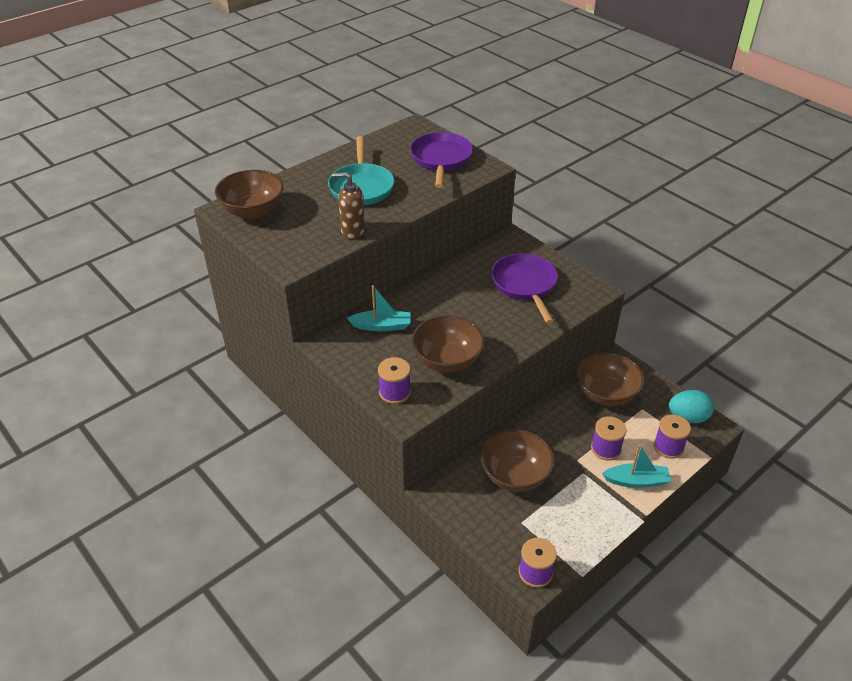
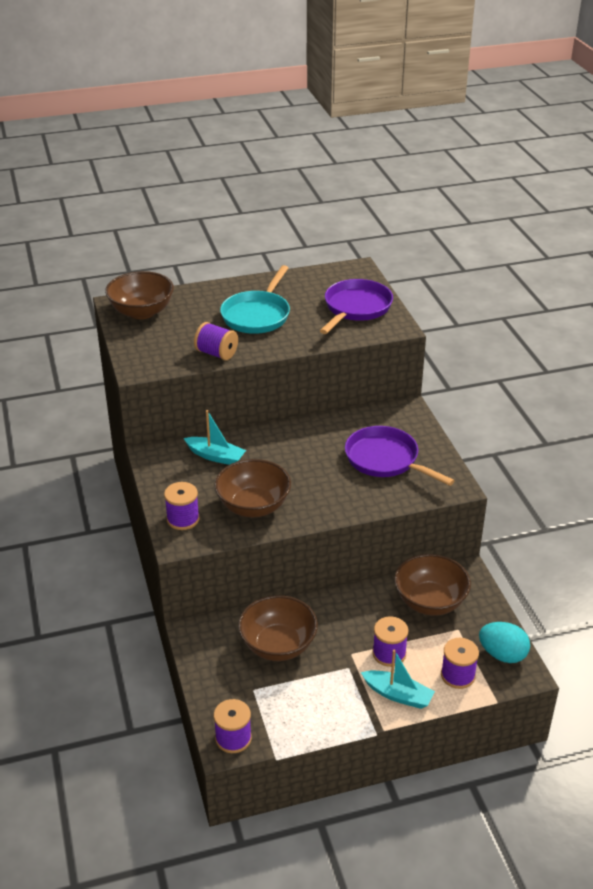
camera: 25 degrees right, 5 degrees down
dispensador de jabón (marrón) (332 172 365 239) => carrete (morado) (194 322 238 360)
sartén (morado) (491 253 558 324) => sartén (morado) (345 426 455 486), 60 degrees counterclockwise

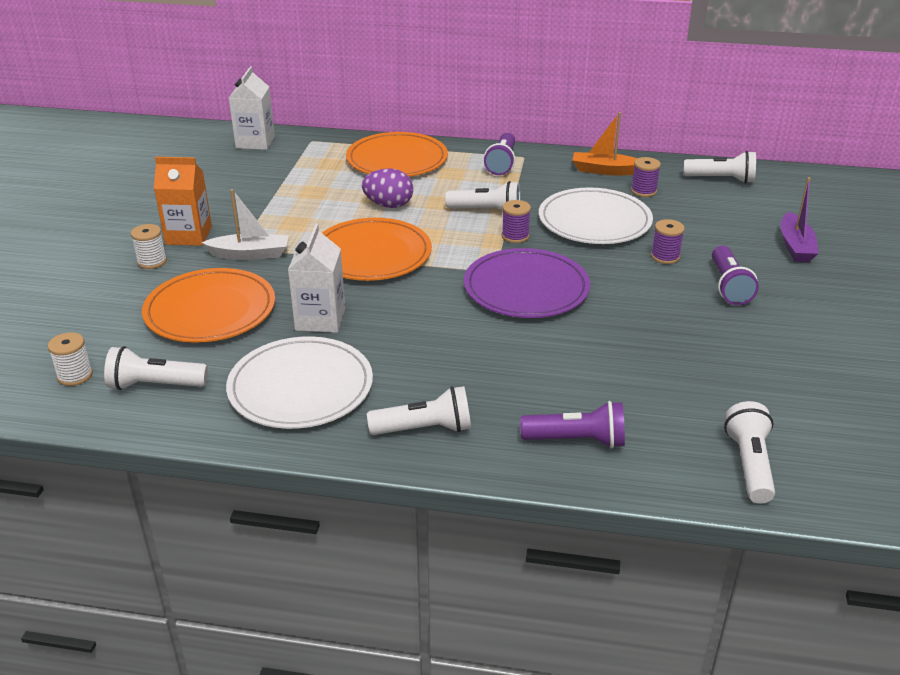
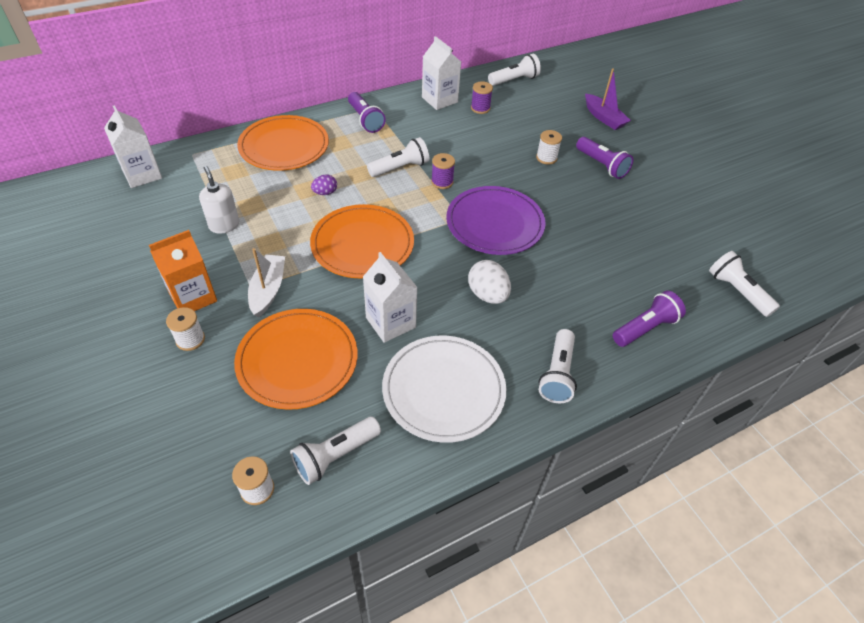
camera: 40 degrees left, 15 degrees up
plato (blanco) (539 187 653 244) => nothing
nothing => dispensador de jabón (blanco) (199 166 239 234)
nothing => huevo (blanco) (468 260 511 304)
barco (naranja) (572 112 638 175) => cartón de leche (blanco) (422 36 461 110)
carrete (morado) (651 219 685 264) => carrete (blanco) (536 130 562 165)
barco (blanco) (201 189 289 260) => barco (blanco) (248 248 285 317), 45 degrees counterclockwise
lámpara de mano (blanco) (367 386 471 435) => lámpara de mano (blanco) (538 329 577 403), 150 degrees clockwise
huevo (morado) (362 169 413 208) => huevo (morado) (311 175 337 195), x0.59

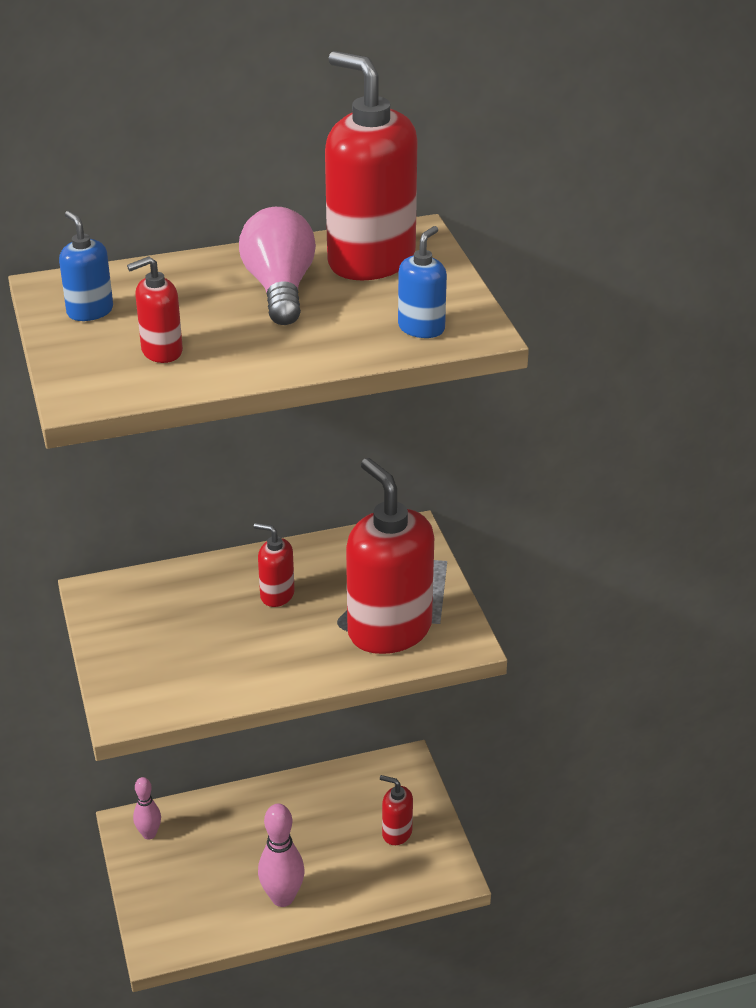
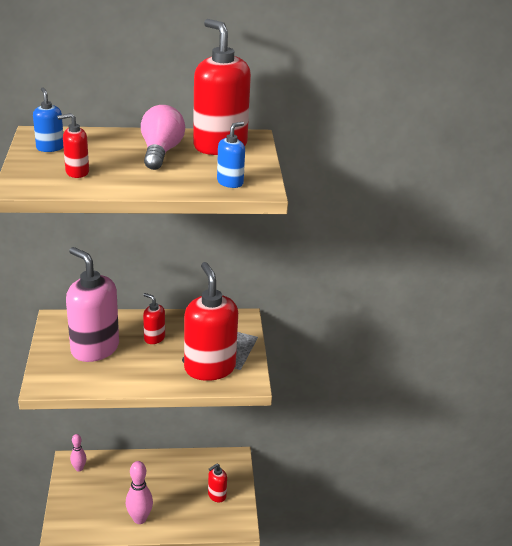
camera: 10 degrees right, 5 degrees down
nothing => dispensador de jabón (rosa) (66 247 119 362)
dispensador de jabón (rojo) (380 775 413 845) => dispensador de jabón (rojo) (208 463 227 502), 75 degrees counterclockwise

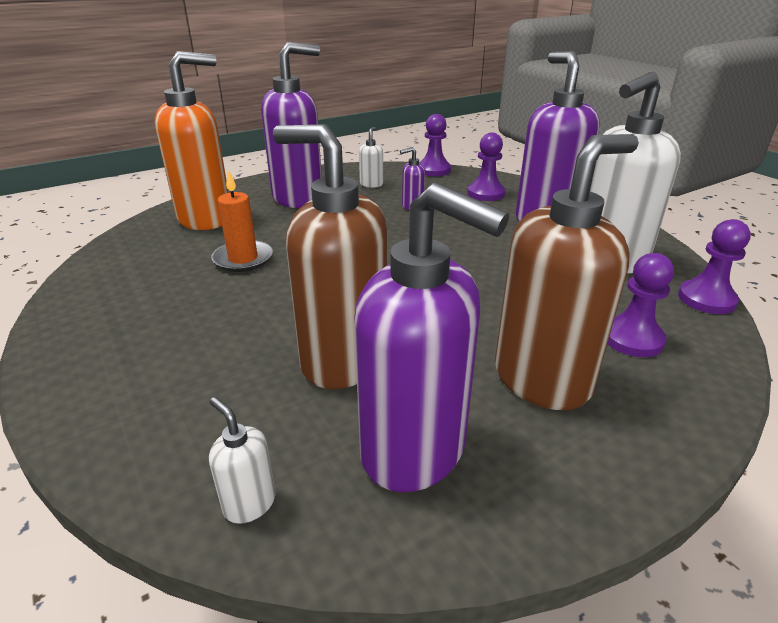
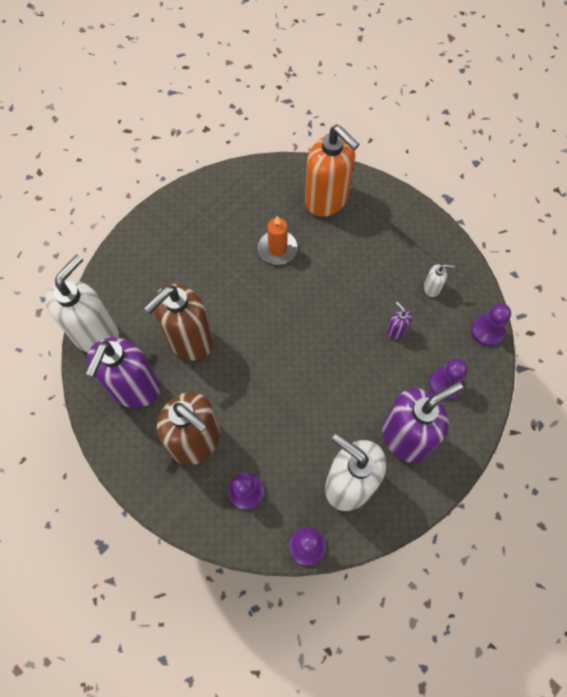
camera: 75 degrees right, 35 degrees up
dispensador de jabón (morado) (261 42 322 208) => nothing
dispensador de jabón (marrón) (273 124 387 389) => dispensador de jabón (marrón) (144 284 213 360), 150 degrees counterclockwise
dispensador de jabón (blanco) (209 397 276 524) => dispensador de jabón (blanco) (46 254 119 353), x2.43

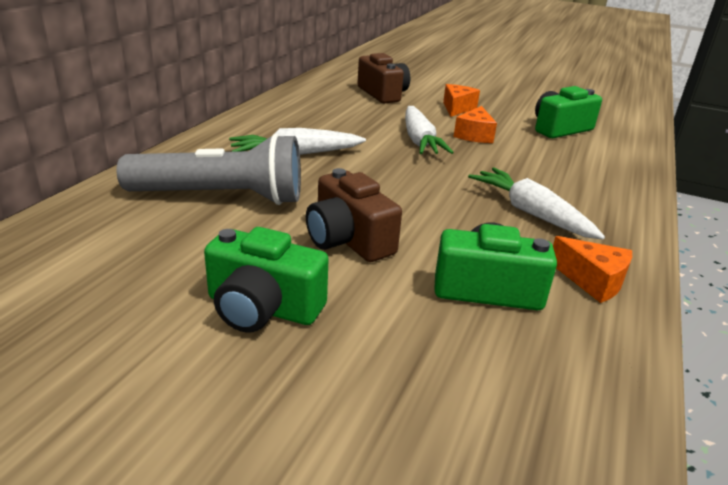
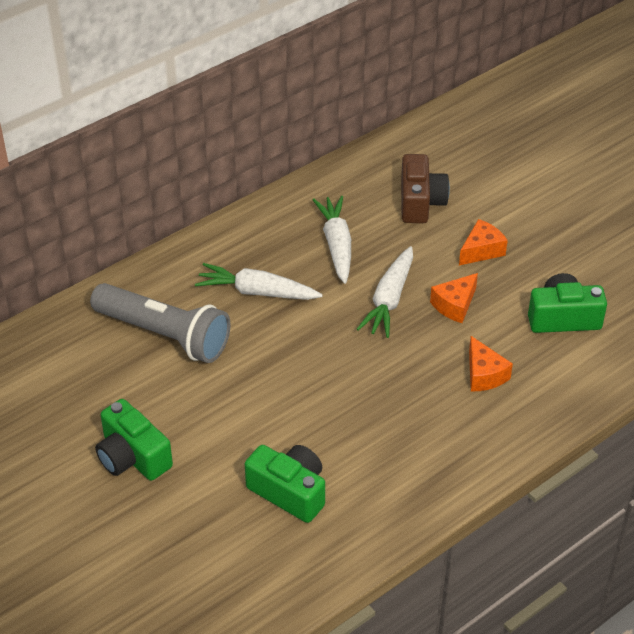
camera: 30 degrees right, 15 degrees up
cámara (marrón) (306 168 402 262) => nothing
zanahoria (blanco) (468 168 605 240) => zanahoria (blanco) (313 196 351 284), moved
queso (naranja) (553 236 632 303) => queso (naranja) (469 336 513 392), moved

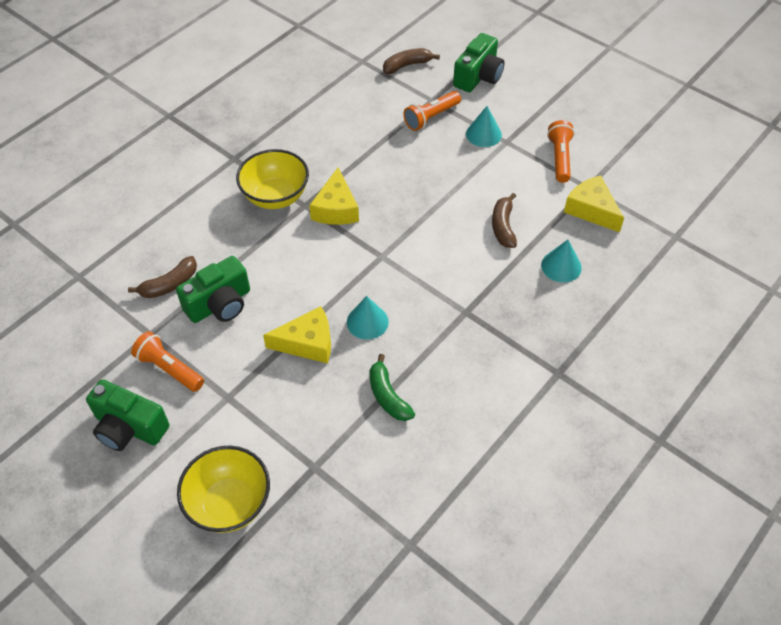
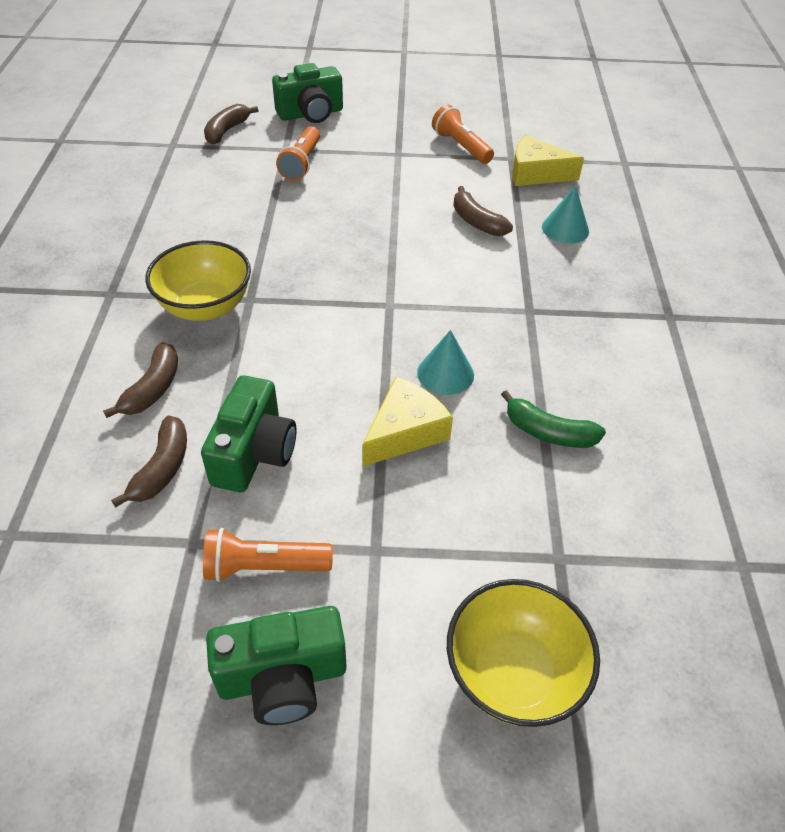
camera: 40 degrees left, 5 degrees down
queso (amarillo) (309 167 359 225) => nothing
cono (turquesa) (466 106 502 147) => nothing
nothing => plátano (marrón) (103 342 178 418)
cámara (verde) (453 33 505 92) => cámara (verde) (272 63 343 123), 75 degrees clockwise

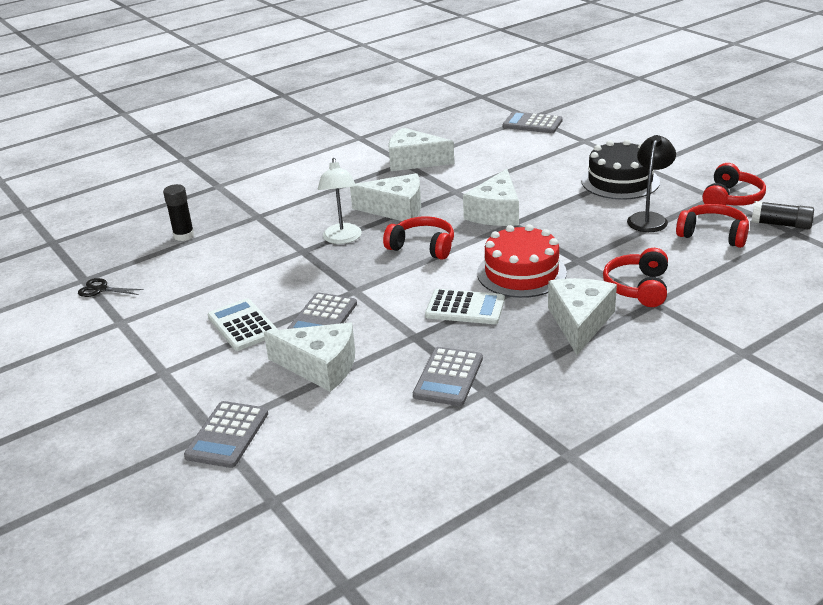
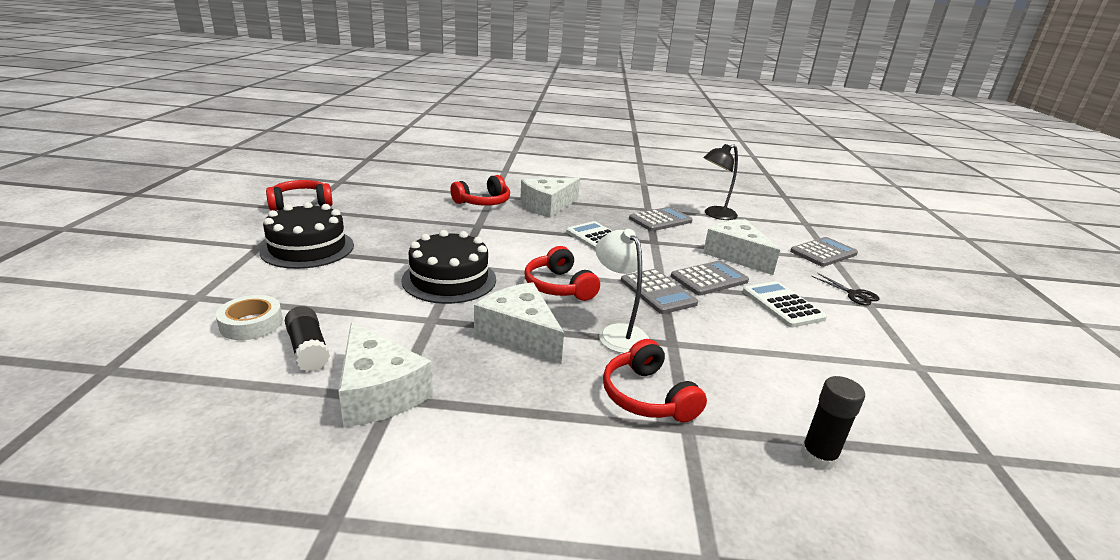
camera: 145 degrees left, 5 degrees down
tarta (rojo) (477 224 567 298) => nothing
nothing => cinta adhesiva (blanco) (216 295 283 340)
tijeras (negro) (78 278 144 297) => tijeras (negro) (811 273 879 306), moved
calculadora (gris) (503 111 563 133) => calculadora (gris) (621 269 698 314), moved
lámpara (negro) (627 135 676 232) => lámpara (negro) (703 144 738 220), moved
auriculares (rojo) (676 204 749 248) => auriculares (rojo) (603 339 707 422), moved
barra de pegamento (negro) (751 201 814 229) => barra de pegamento (negro) (285 306 330 371), moved
queso (blanco) (463 169 519 226) => tarta (negro) (401 230 496 304)
calculadora (blanco) (208 298 278 351) => calculadora (blanco) (743 281 827 328), 150 degrees clockwise
lámpara (blanco) (318 158 362 244) => lámpara (blanco) (596 229 649 353), 60 degrees counterclockwise

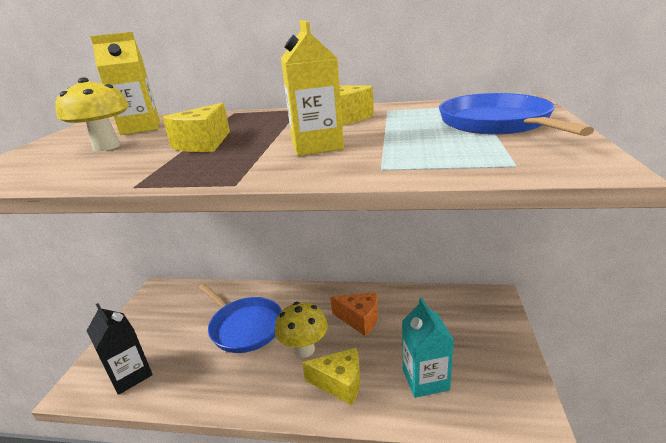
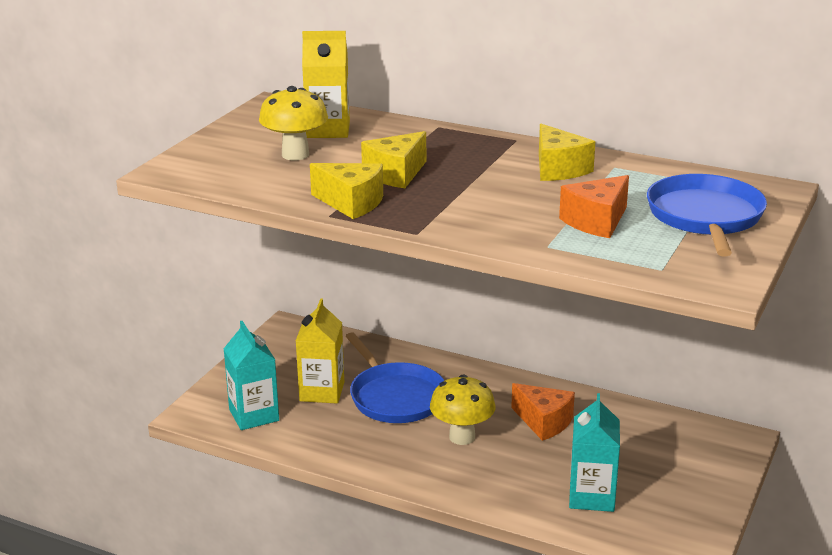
camera: 15 degrees right, 0 degrees up
nothing => queso (naranja) (559 175 629 238)
cartón de leche (amarillo) (281 20 344 156) => cartón de leche (amarillo) (296 298 344 404), moved
queso (amarillo) (302 348 360 405) => queso (amarillo) (310 163 383 219), moved
cartón de leche (negro) (87 303 153 395) => cartón de leche (turquesa) (224 321 279 430)

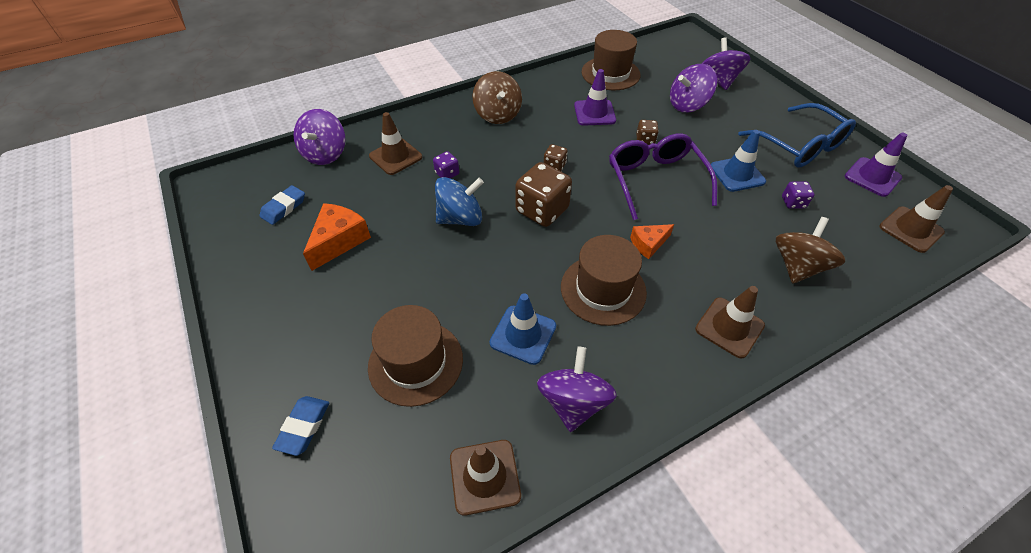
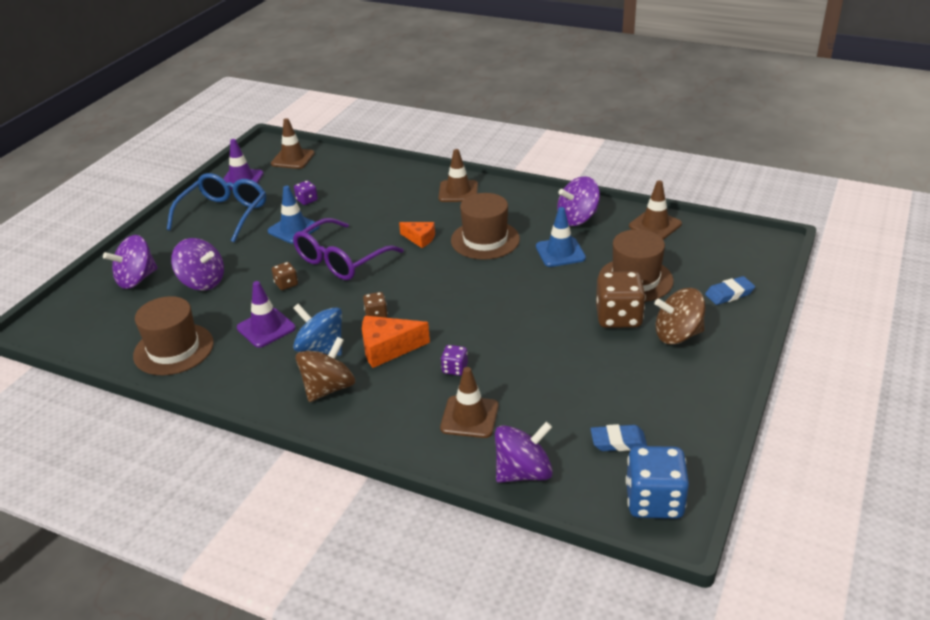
camera: 125 degrees left, 15 degrees down
nothing => dado (azul) (626 446 689 519)
queso (naranja) (303 203 371 271) => queso (naranja) (362 316 430 368), moved
peonza (azul) (435 177 484 226) => peonza (azul) (293 304 342 356), moved
dado (marrón) (516 162 572 227) => dado (marrón) (596 271 646 328), moved
peonza (marrón) (776 217 845 284) => peonza (marrón) (655 288 705 344), moved

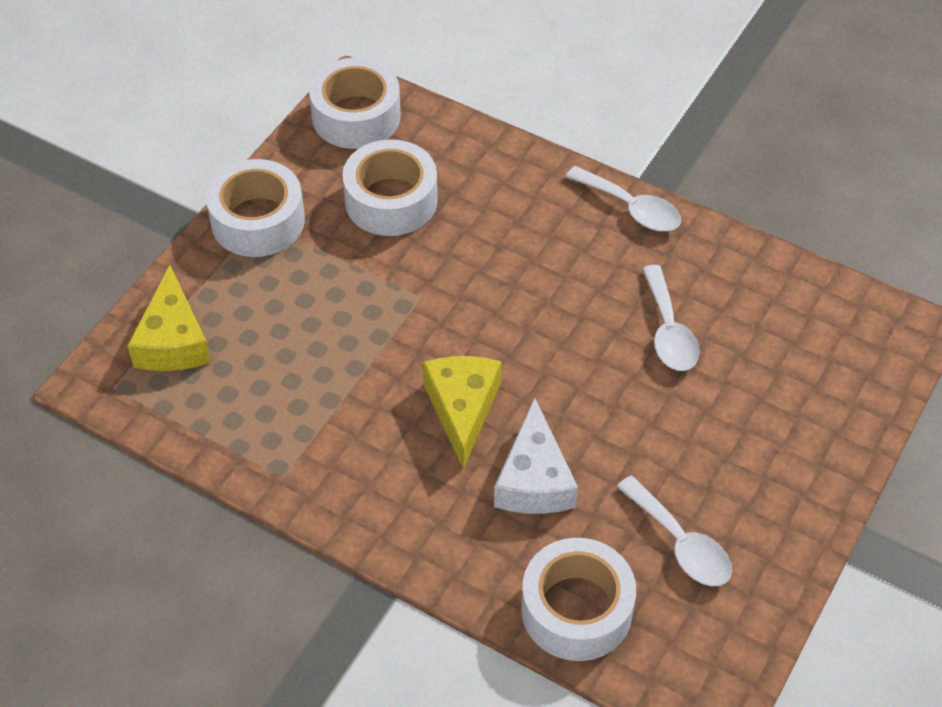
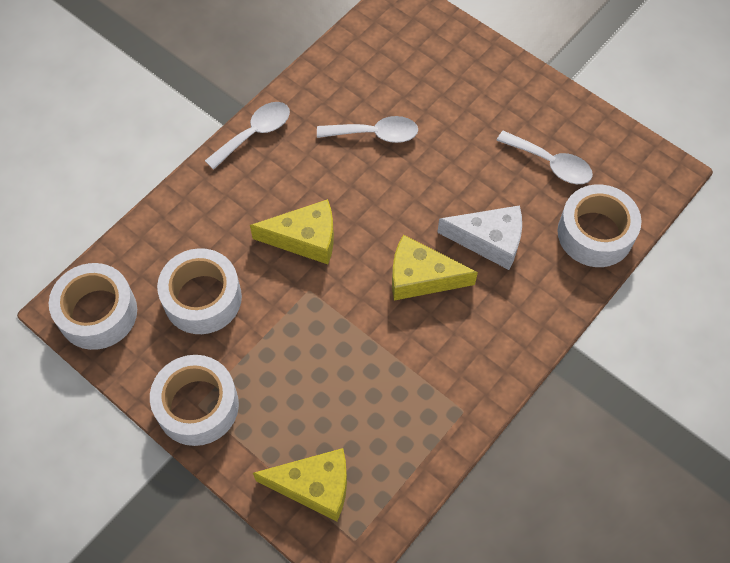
camera: 80 degrees left, 10 degrees up
nothing => queso (amarillo) (250 199 334 264)
cuchara (blanco) (617 476 732 586) => cuchara (blanco) (496 131 593 184), 60 degrees clockwise

